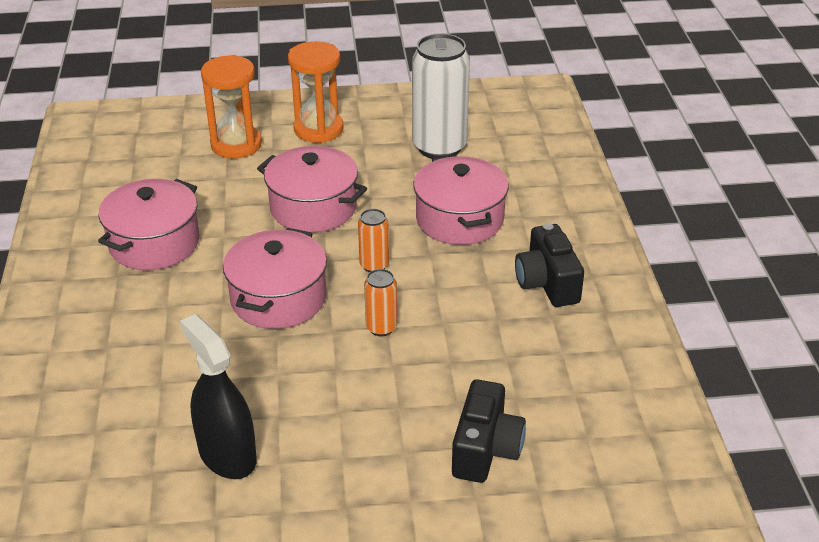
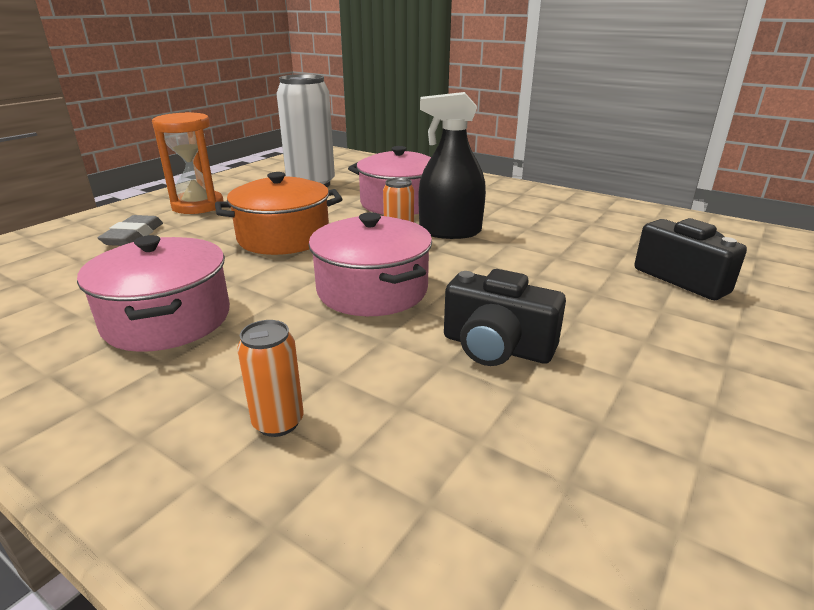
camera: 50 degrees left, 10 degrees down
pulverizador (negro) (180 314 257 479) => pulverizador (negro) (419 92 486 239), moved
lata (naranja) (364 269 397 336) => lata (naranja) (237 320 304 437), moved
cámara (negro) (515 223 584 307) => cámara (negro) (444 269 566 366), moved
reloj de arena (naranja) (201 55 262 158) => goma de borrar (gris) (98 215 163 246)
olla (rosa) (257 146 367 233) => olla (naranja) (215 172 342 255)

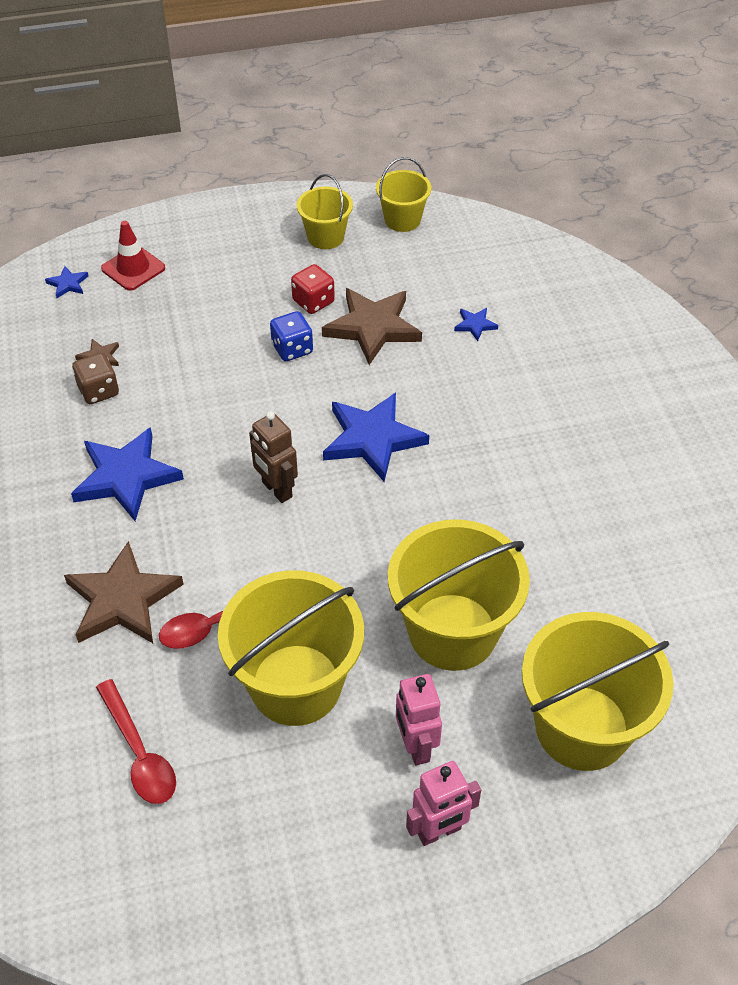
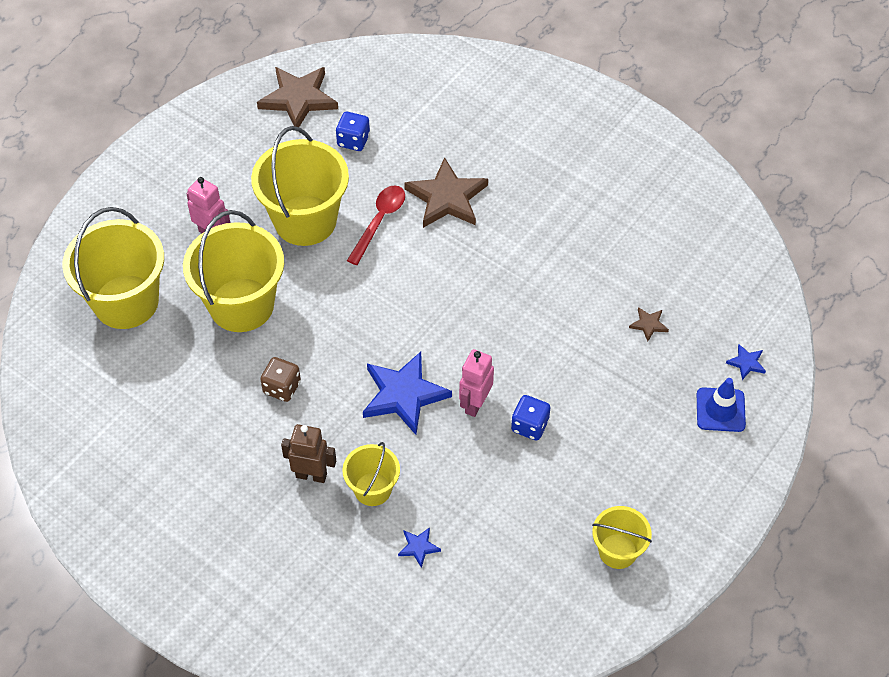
camera: 140 degrees right, 5 degrees up
estrella (azul) (71 427 184 521) => nothing
dado (rojo) (291 264 335 314) => nothing
dado (marrón) (72 353 119 404) => dado (marrón) (260 357 301 402), moved
robot (marrón) (249 411 298 503) => robot (marrón) (281 424 336 483), moved
estrella (marrón) (322 288 422 365) => estrella (marrón) (257 67 338 132), moved
balde (amarillo) (376 157 431 232) => balde (amarillo) (343 442 400 506), moved
robot (rosa) (406 761 481 846) => robot (rosa) (459 349 494 417), moved
cuchara (rojo) (96 679 176 804) => dado (azul) (336 112 370 151)
cono de tráfico (rojo) (101 221 165 291) => cono de tráfico (azul) (697 378 746 432)

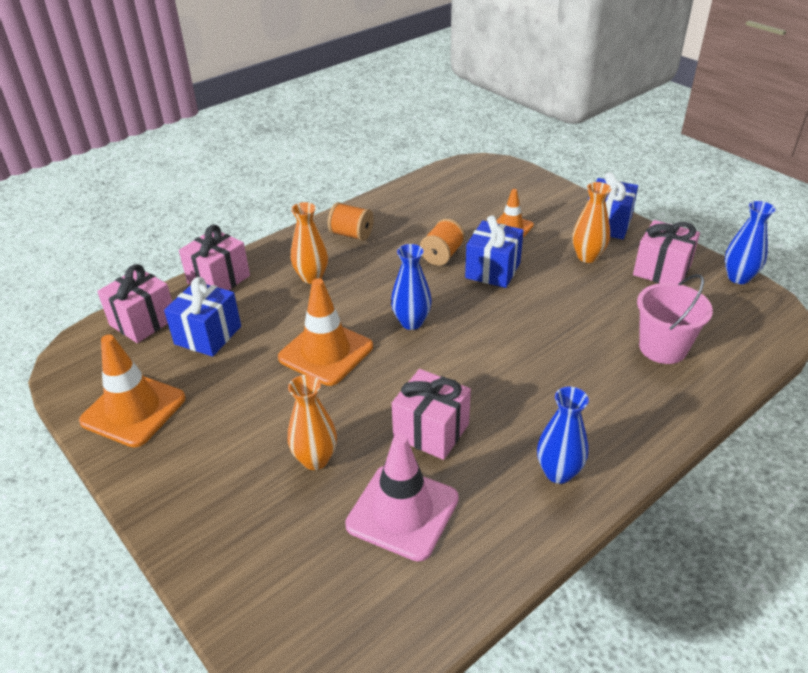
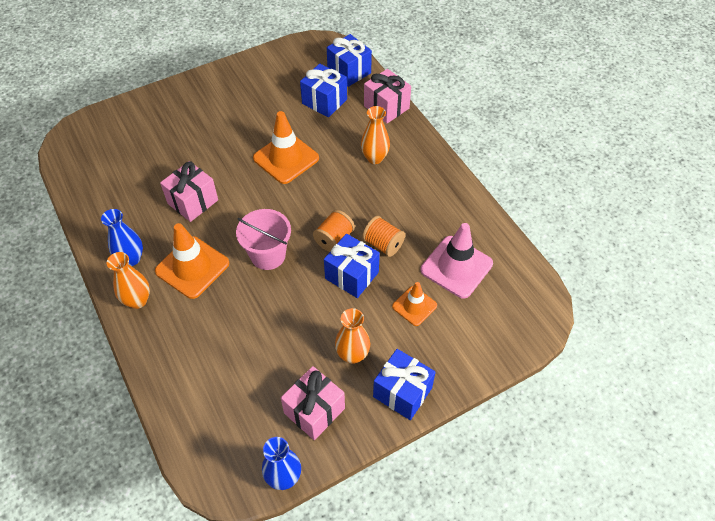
camera: 100 degrees right, 15 degrees up
florero (azul) (391 244 432 330) => nothing
cono de tráfico (naranja) (79 334 186 447) => cono de tráfico (naranja) (155 223 229 299), moved
florero (naranja) (288 375 337 470) => florero (naranja) (107 252 150 309), moved
carrete (naranja) (328 202 374 241) => carrete (naranja) (313 210 355 252), moved
cono de tráfico (rosa) (345 434 459 562) => cono de tráfico (rosa) (420 223 493 299), moved
balde (rosa) (637 274 713 364) => balde (rosa) (236 209 291 270), moved
regalo (rosa) (97 264 172 343) => regalo (azul) (327 34 372 87)

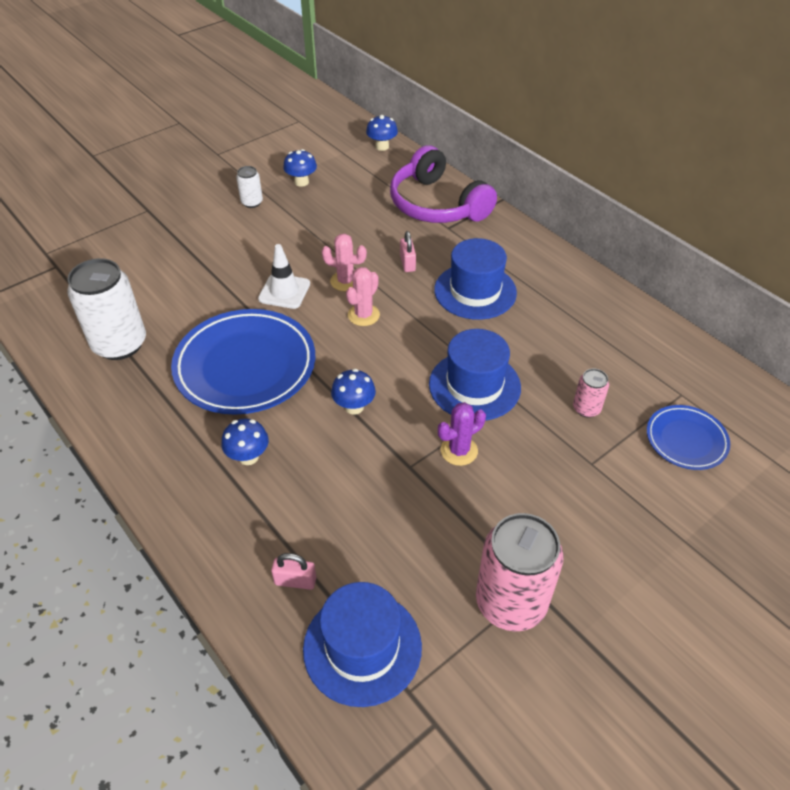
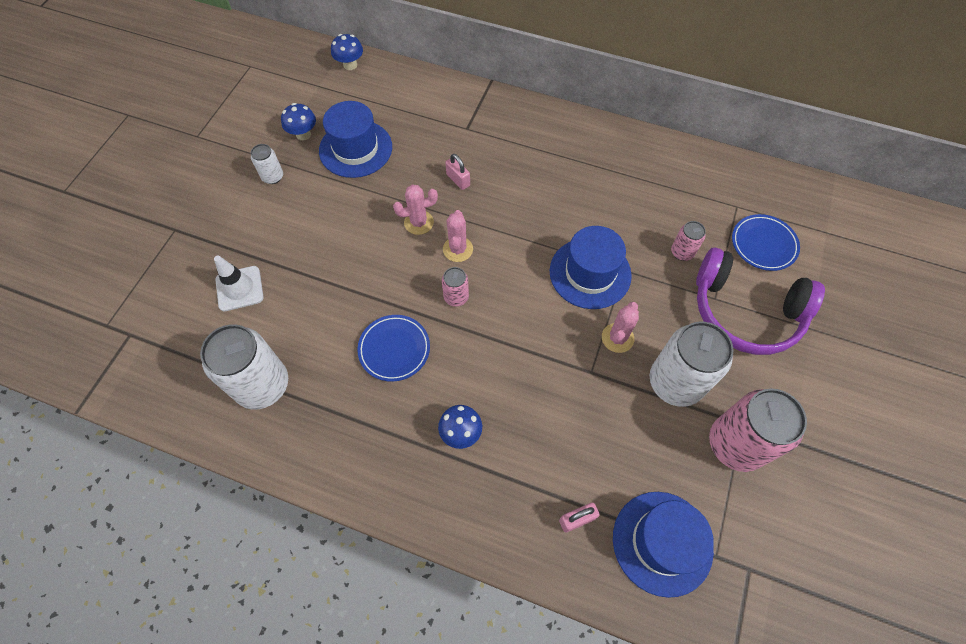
camera: 30 degrees left, 15 degrees up
seta (azul) (331 369 376 415) => nothing
nothing => lata (rosa) (442 267 469 307)
nothing => lata (blanco) (650 321 733 407)
cono de tráfico (blanco) (258 244 310 309) => cono de tráfico (blanco) (214 256 264 311), moved
auriculares (morado) (390 145 497 223) => auriculares (morado) (696 248 825 355), moved
sombrero (azul) (434 238 517 320) => sombrero (azul) (319 101 392 178), moved
cactus (morado) (438 402 486 466) => cactus (rosa) (602 302 639 353)
plato (azul) (171 309 315 415) => plato (azul) (357 315 430 382), x0.53

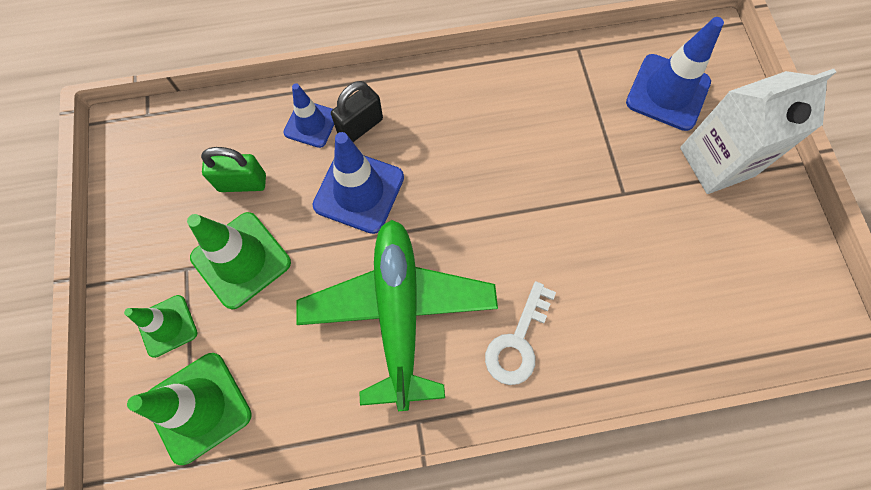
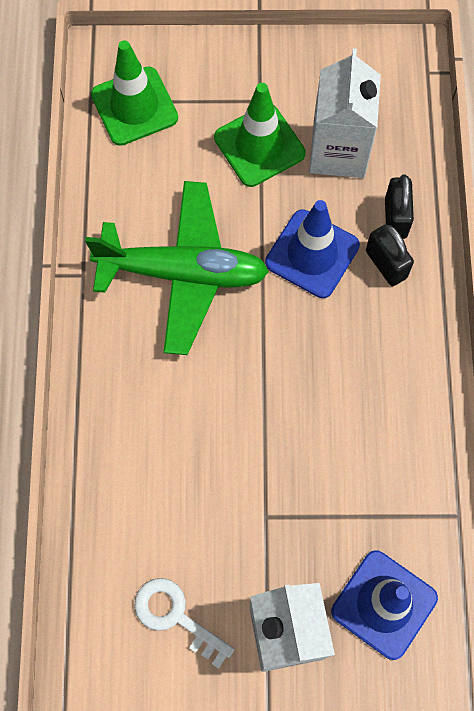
camera: 100 degrees right, 0 degrees up
cono de tráfico (verde) (124 295 197 358) => nothing
llave (blanco) (485 281 556 385) => llave (blanco) (134 578 235 669), moved
candado (verde) (201 147 266 192) => cartón de leche (blanco) (309 48 381 178)
cono de tráfico (azul) (284 83 334 148) => candado (negro) (385 174 414 239)

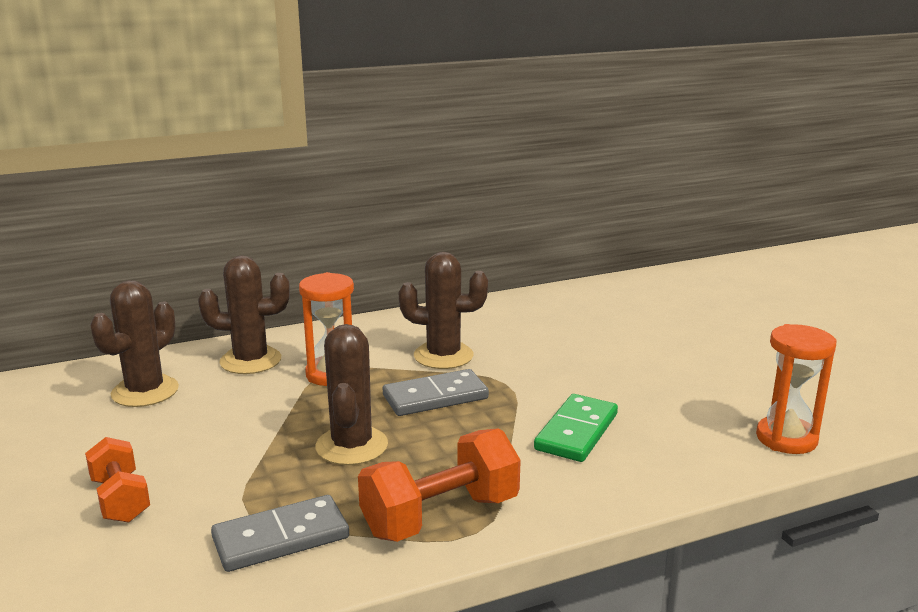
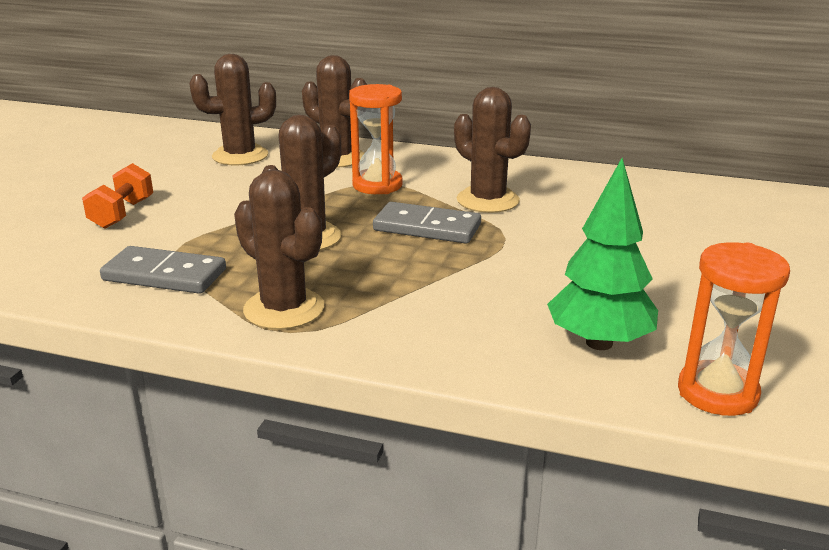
camera: 40 degrees right, 5 degrees up
ficha de dominó (verde) (534 394 618 462) => nothing
nothing => árbol (verde) (547 158 658 350)
mancuerna (naranja) (358 428 521 542) => cactus (marrón) (234 169 324 330)

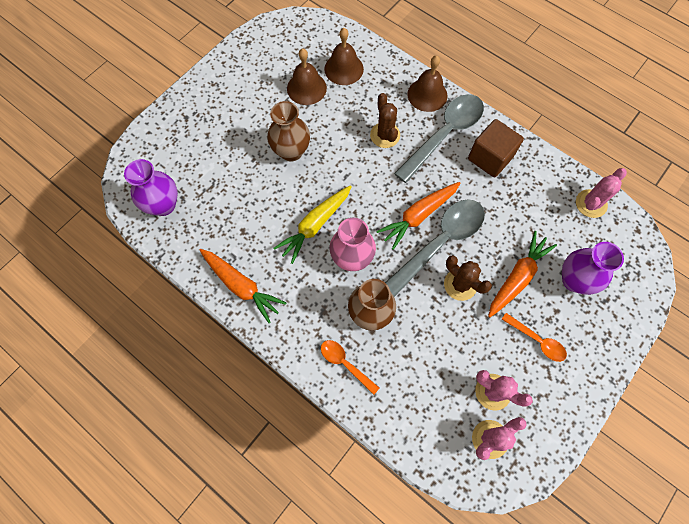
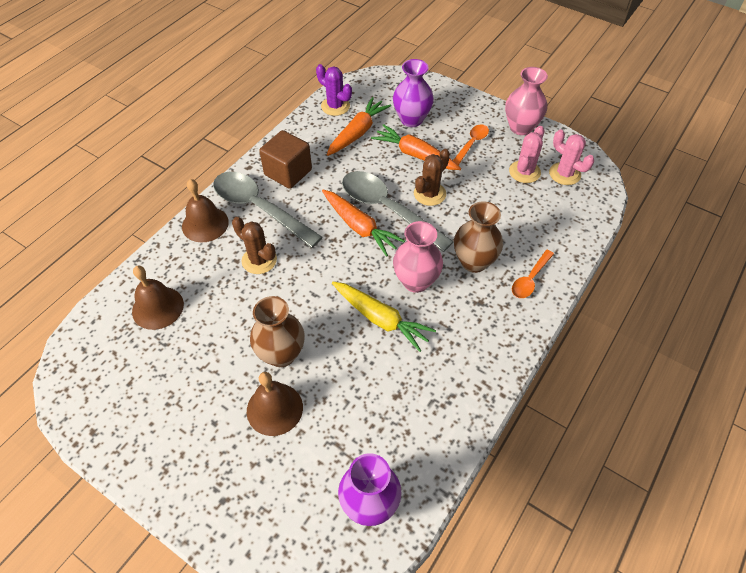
camera: 95 degrees left, 15 degrees down
nothing => florero (rosa) (505 67 548 135)
zanahoria (naranja) (199 249 286 323) => zanahoria (naranja) (327 97 391 156), moved
campana (marrón) (287 48 327 105) => campana (marrón) (247 372 303 436), moved
cactus (rosa) (576 168 627 218) => cactus (morado) (316 64 352 116)
cactus (marrón) (370 93 400 148) => cactus (marrón) (232 217 277 274), 60 degrees clockwise

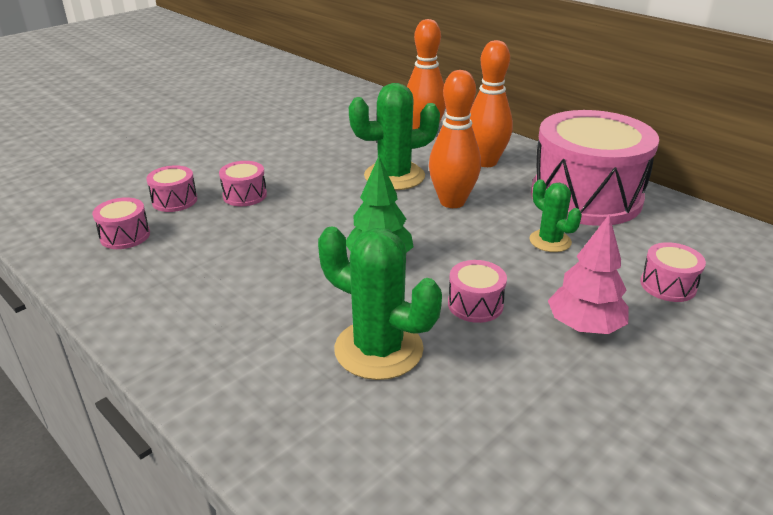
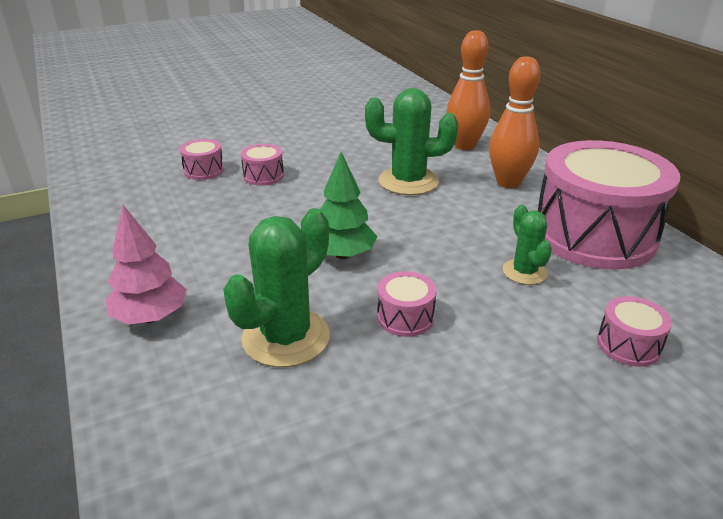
camera: 20 degrees right, 0 degrees up
tambor (rosa) (92 197 150 249) => nothing
bolo (naranja) (429 70 481 208) => nothing
árbol (rosa) (548 214 629 334) => árbol (rosa) (106 205 187 325), moved
cactus (verde) (318 226 442 380) => cactus (verde) (223 208 330 367), 75 degrees clockwise

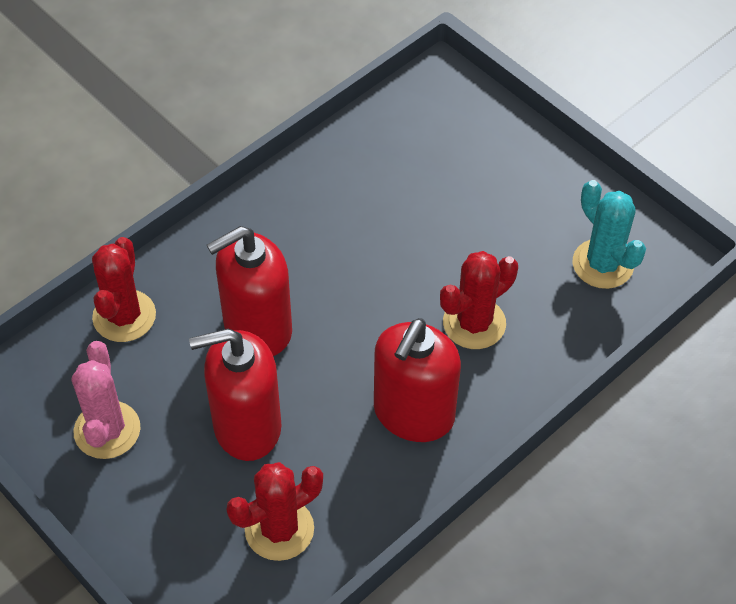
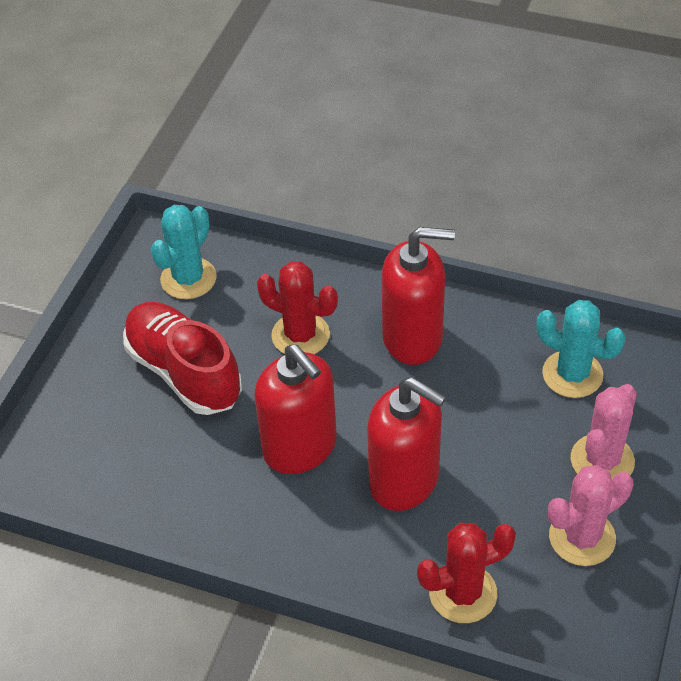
camera: 115 degrees left, 5 degrees down
nothing => zapato (rojo) (123 302 242 415)
nothing => cactus (rosa) (571 384 637 480)
dispensador de jabón (rojo) (189 329 282 461) => dispensador de jabón (rojo) (255 344 337 474), moved
cactus (rojo) (226 462 323 561) => cactus (turquesa) (536 300 626 398)

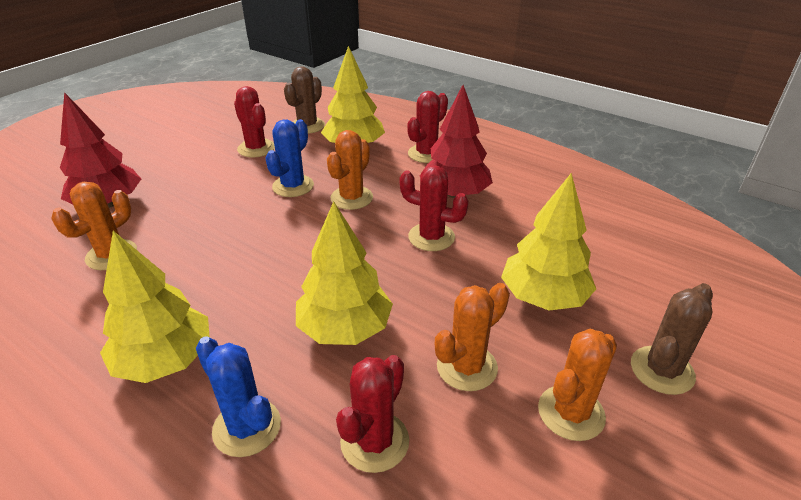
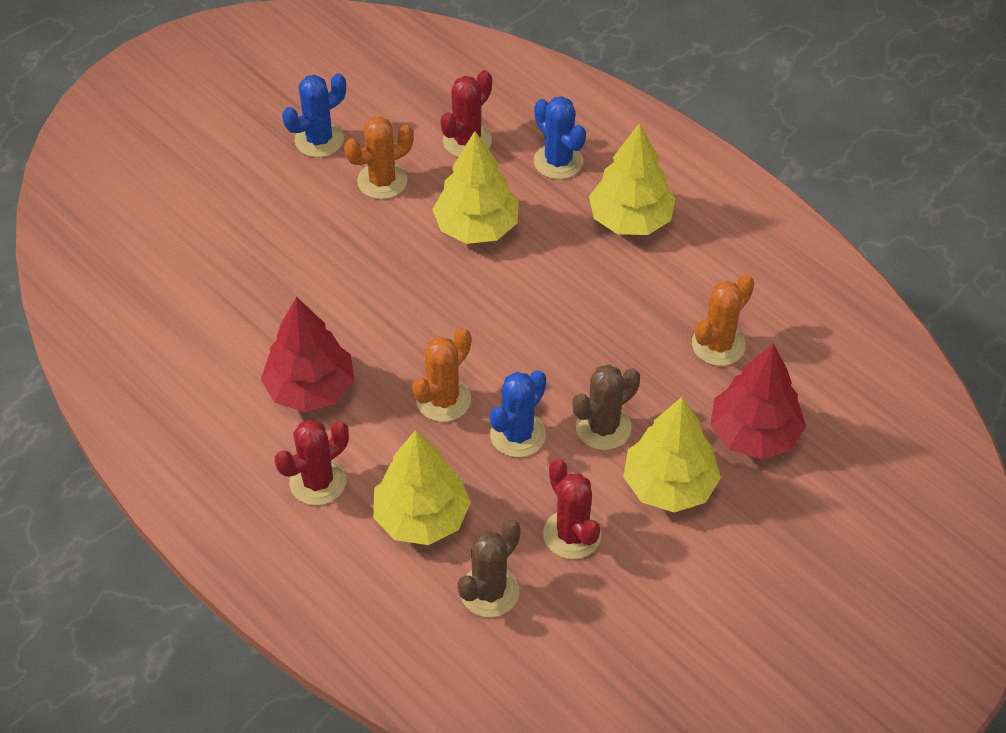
camera: 170 degrees left, 15 degrees up
cactus (rojo) (399 165 469 251) => nothing
árbol (amarillo) (501 173 596 311) => árbol (amarillo) (623 397 721 512), moved
cactus (marrón) (631 283 713 395) => cactus (marrón) (572 365 640 450), moved
cactus (naranja) (538 329 617 441) => cactus (azul) (282 73 346 157)

